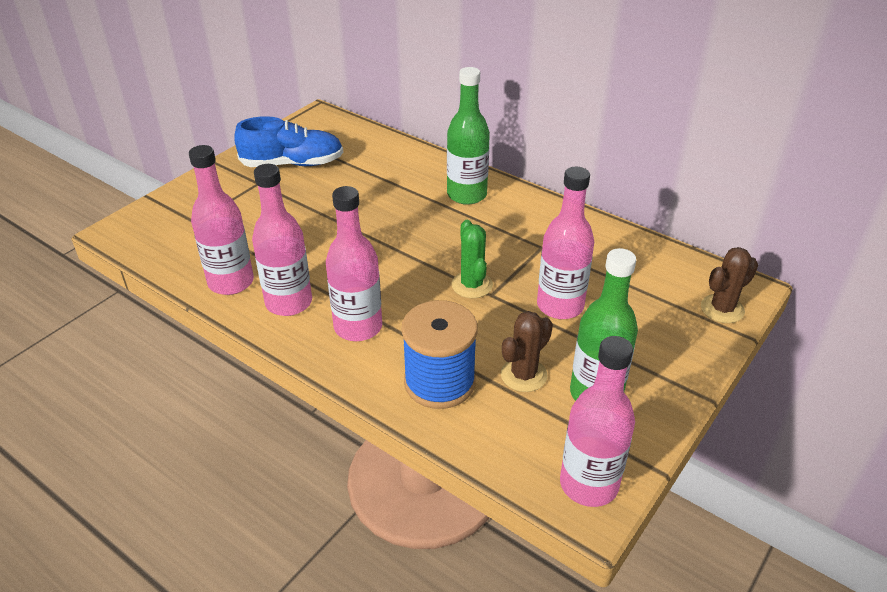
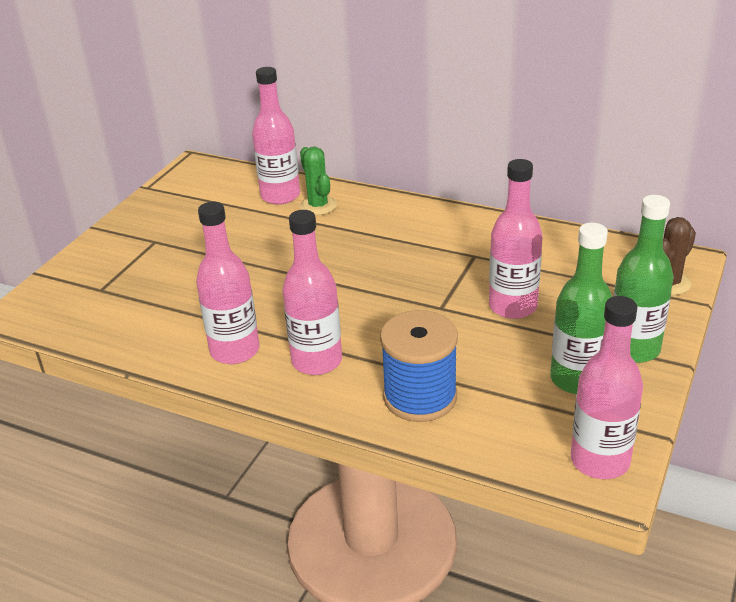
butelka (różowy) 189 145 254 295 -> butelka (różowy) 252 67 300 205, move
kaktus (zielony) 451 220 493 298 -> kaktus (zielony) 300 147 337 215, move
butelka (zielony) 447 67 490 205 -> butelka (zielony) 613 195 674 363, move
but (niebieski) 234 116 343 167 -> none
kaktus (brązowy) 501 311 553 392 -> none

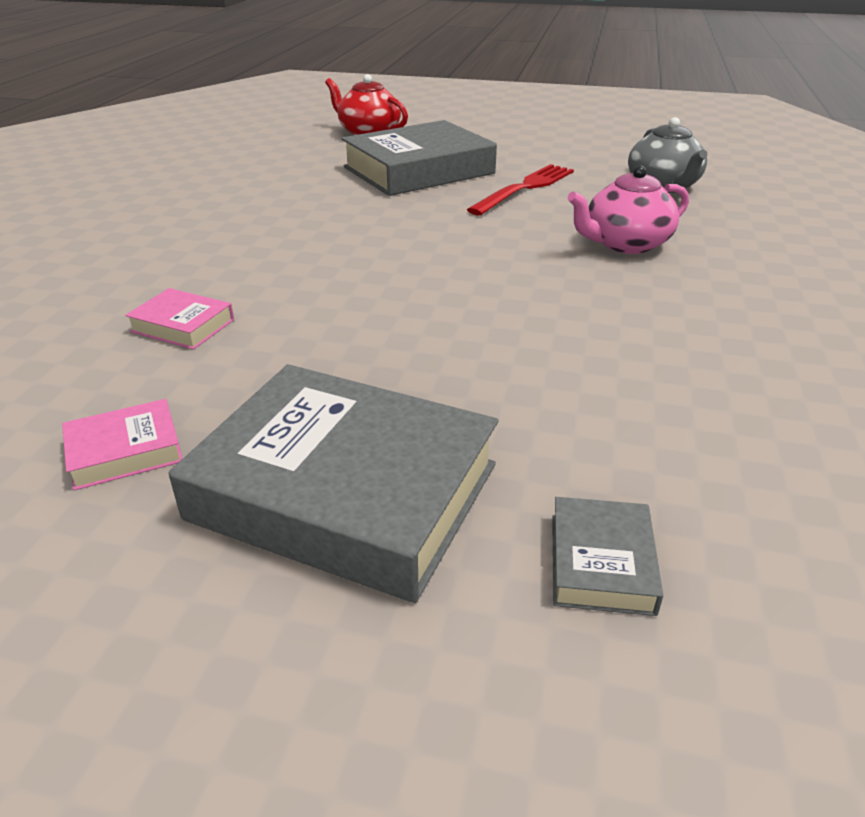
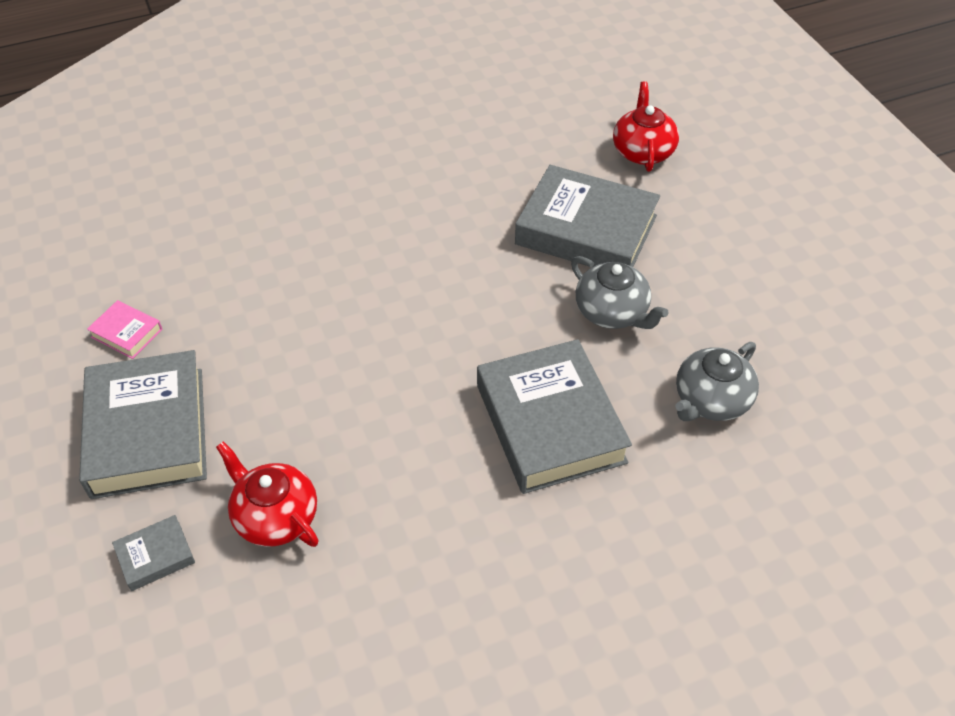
none -> imbryk (czerwony) 216 441 319 547
imbryk (różowy) 568 165 689 254 -> książka (szary) 477 339 632 494
widelec (czerwony) 467 164 574 215 -> imbryk (szary) 571 256 669 329
książka (różowy) 125 288 234 350 -> none

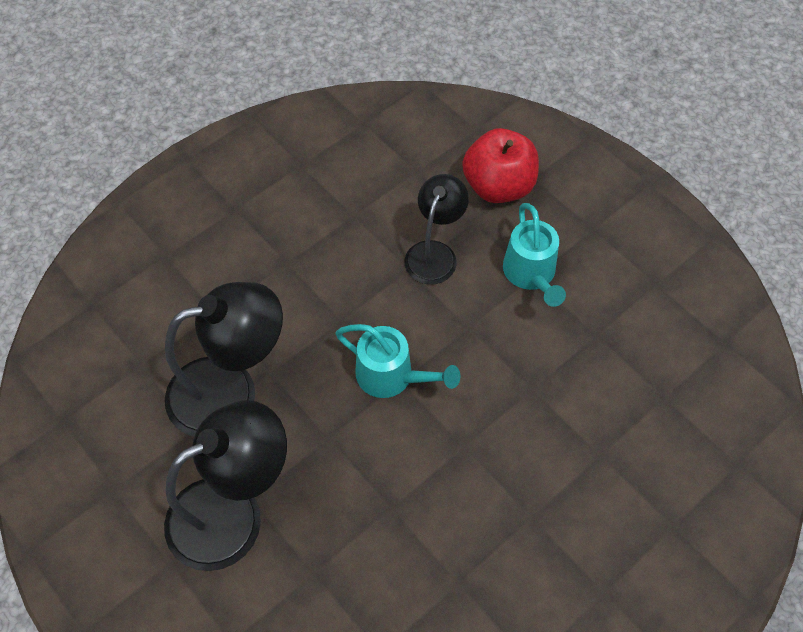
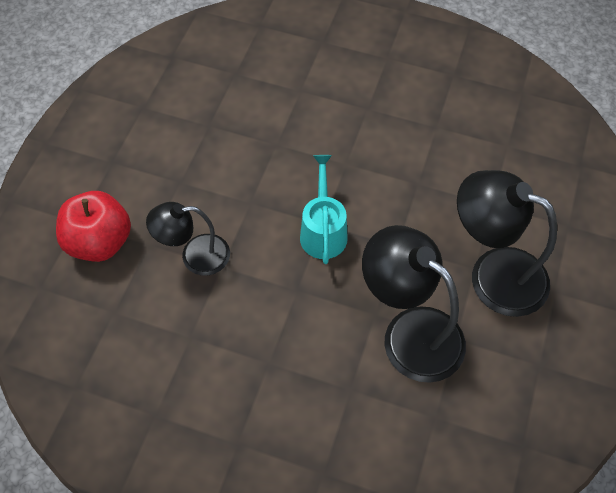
konewka (turkusowy) 503 203 566 307 -> none

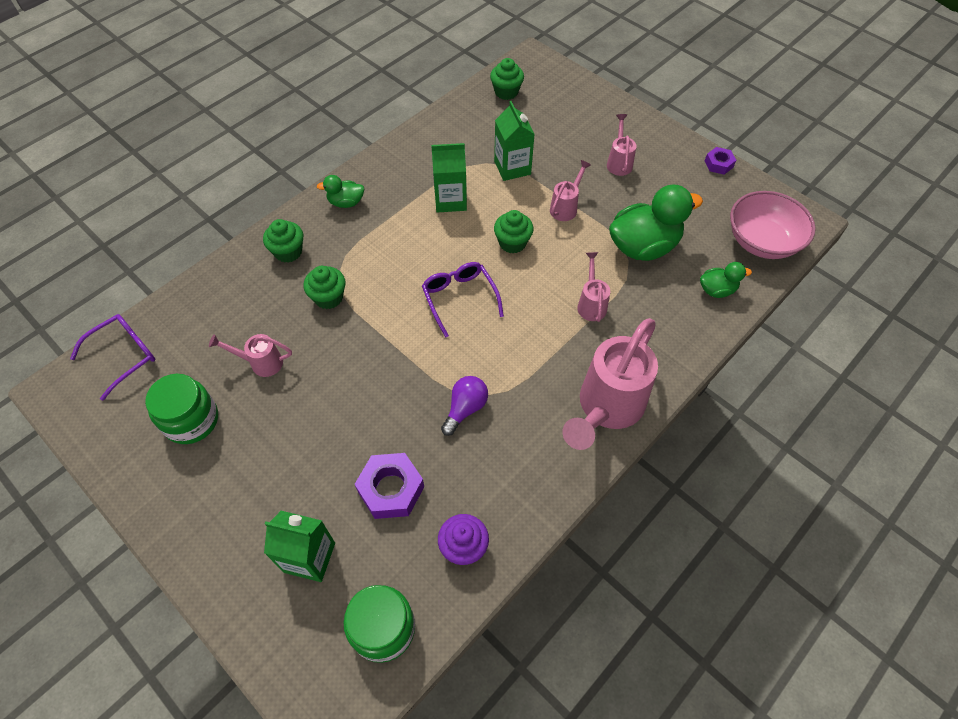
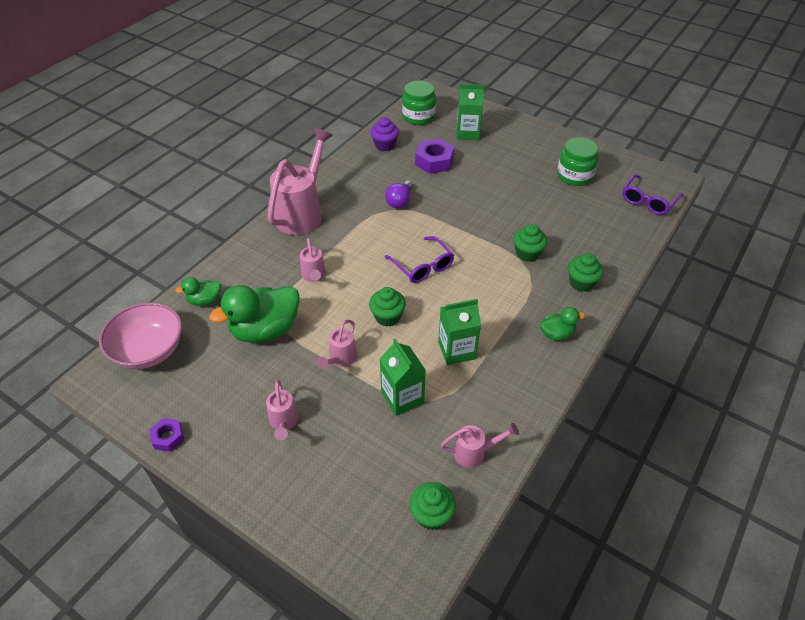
konewka (różowy) 209 334 292 377 -> konewka (różowy) 441 423 519 468, move

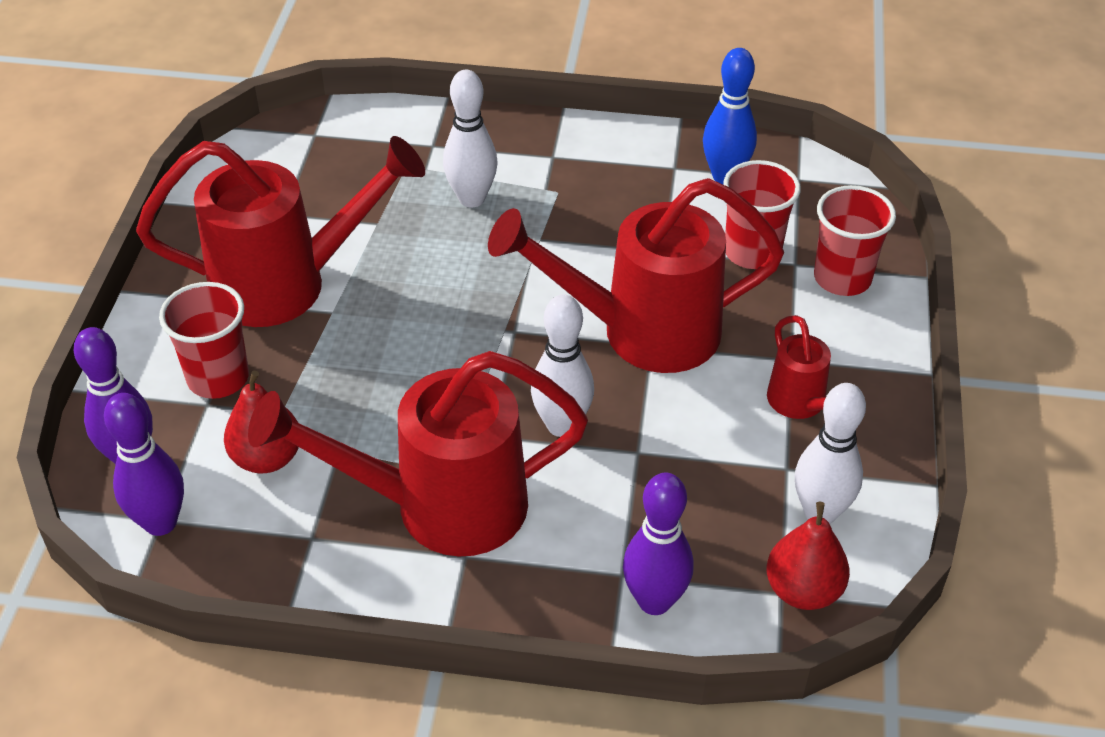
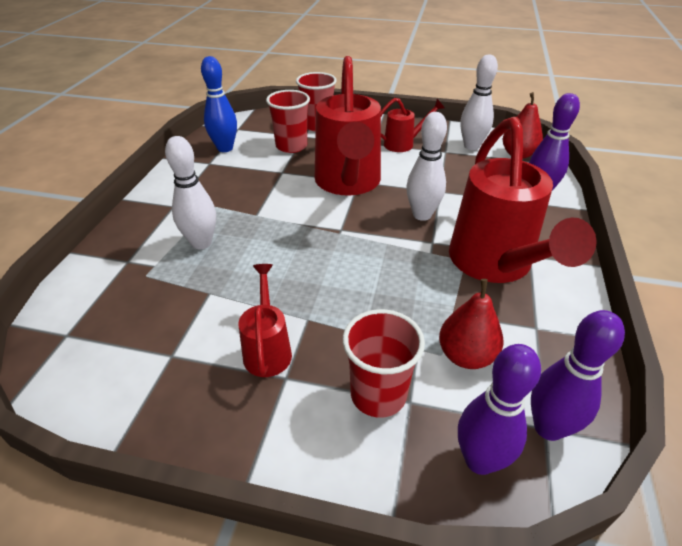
konewka (czerwony) 136 136 425 327 -> konewka (czerwony) 238 264 292 377, x0.49

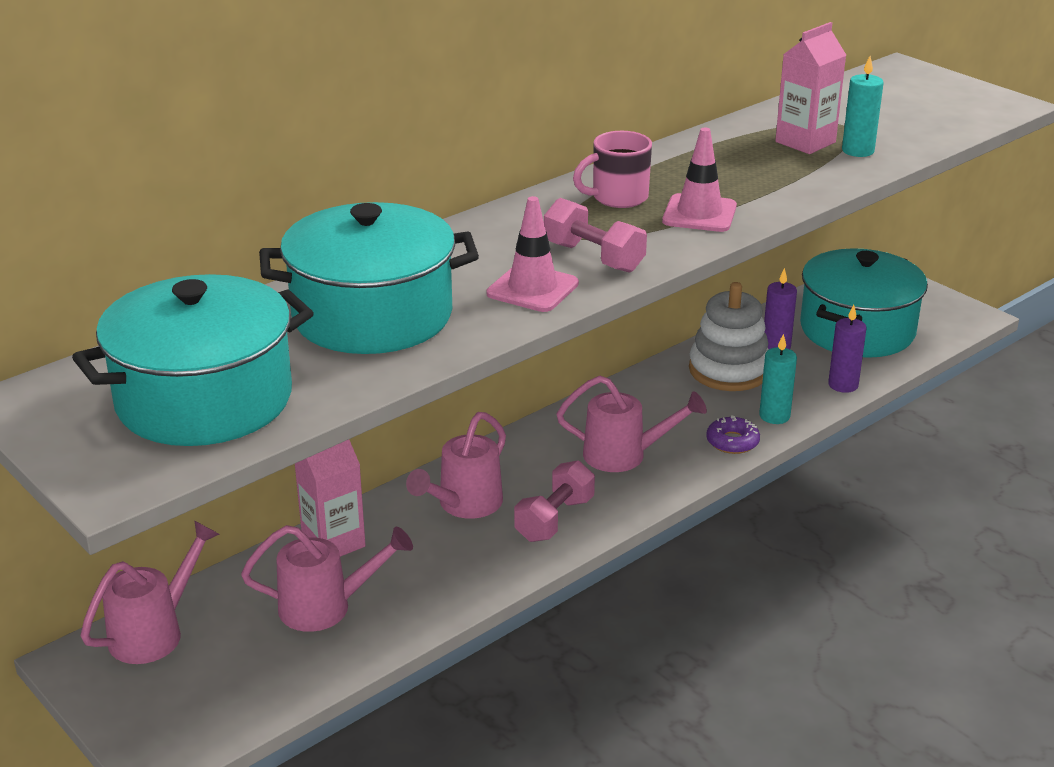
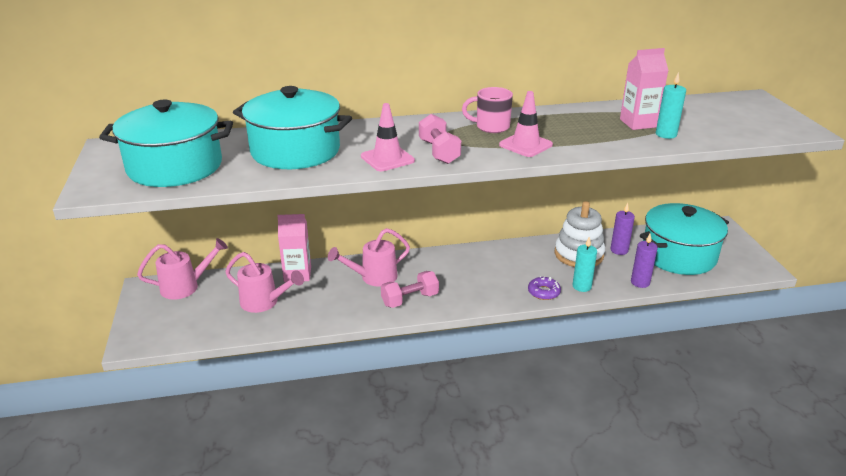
konewka (różowy) 556 376 707 472 -> none

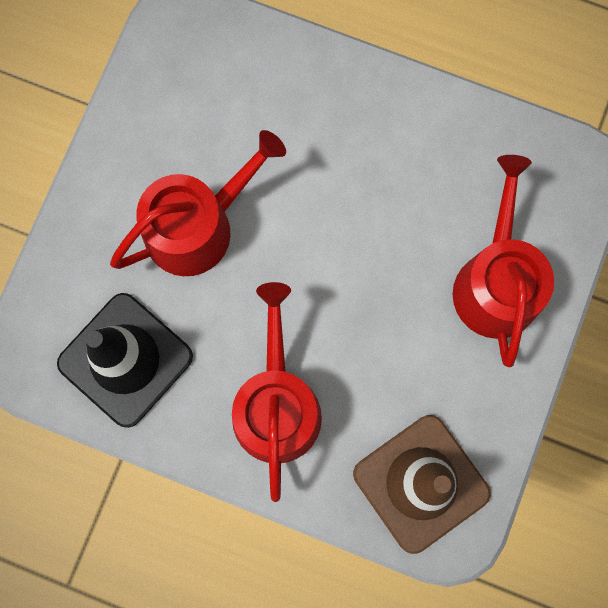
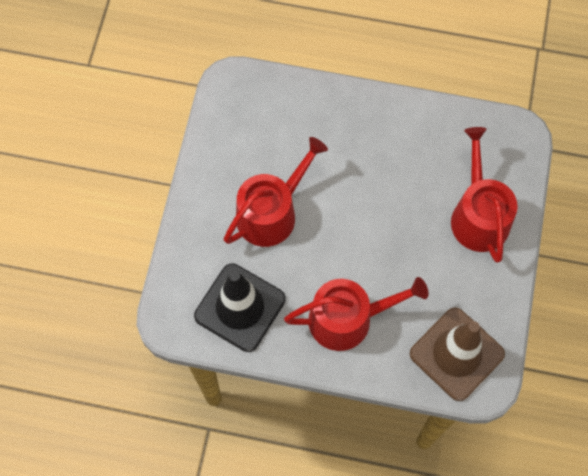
konewka (czerwony) 232 282 322 502 -> konewka (czerwony) 284 277 428 351, 90 degrees clockwise

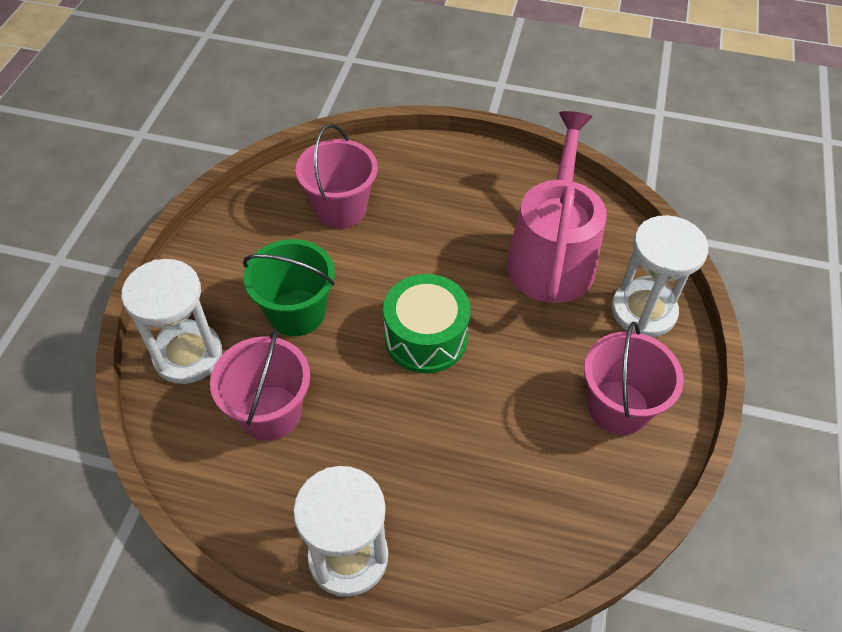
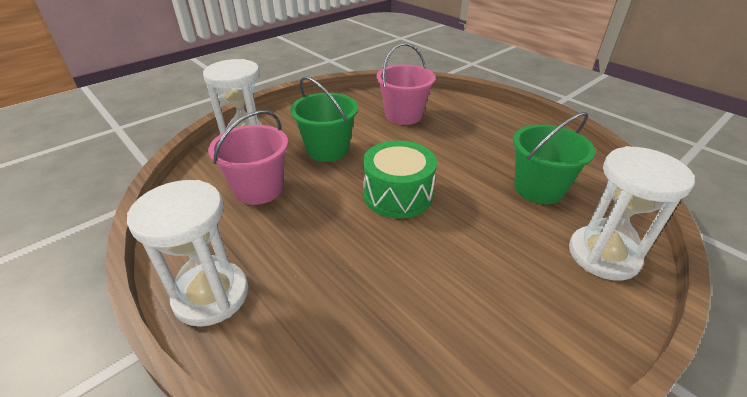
konewka (różowy) 506 111 607 303 -> wiadro (zielony) 513 112 595 204
wiadro (różowy) 584 322 684 435 -> none

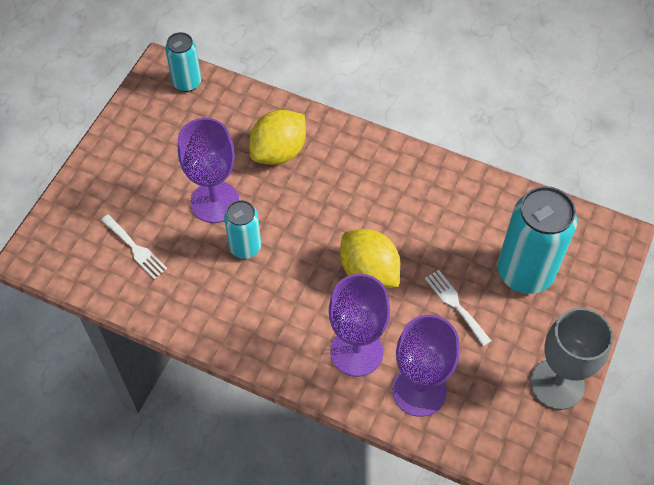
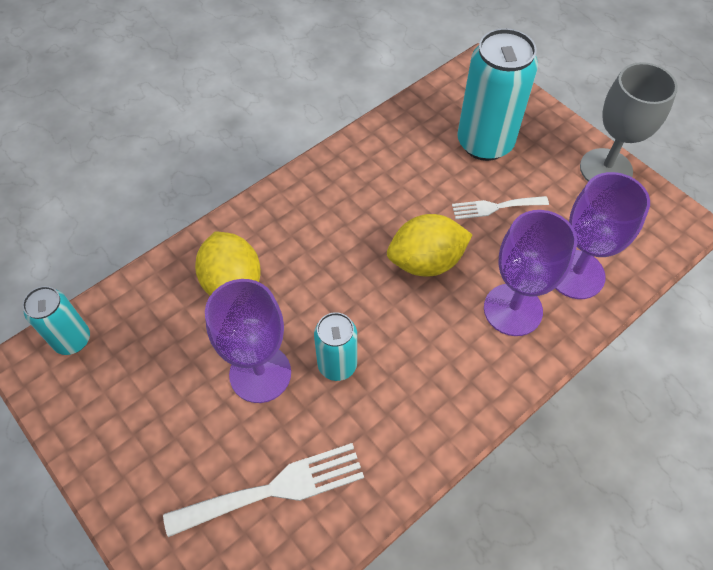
widelec (biały) 101 214 167 279 -> widelec (biały) 163 443 364 537, x1.65

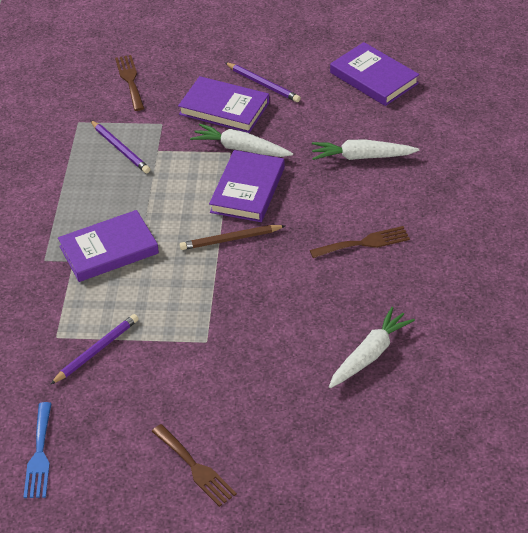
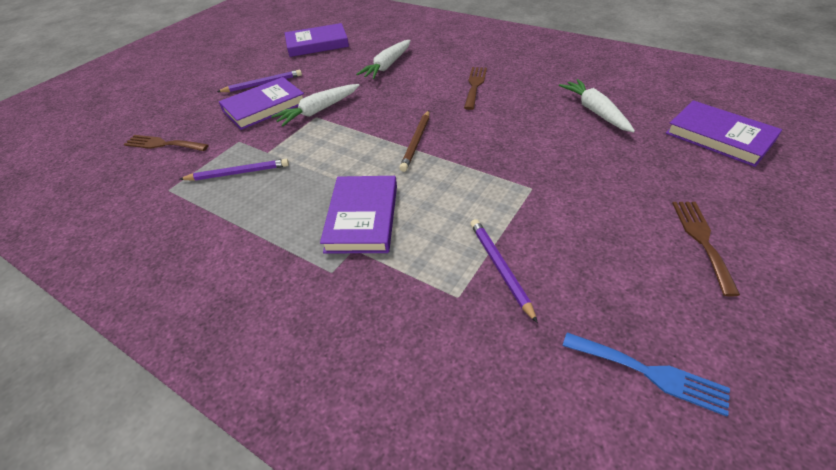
książka (fioletowy) 209 150 285 222 -> książka (fioletowy) 666 100 782 167, move
widelec (brązowy) 152 424 237 507 -> widelec (brązowy) 672 202 740 296, 75 degrees counterclockwise

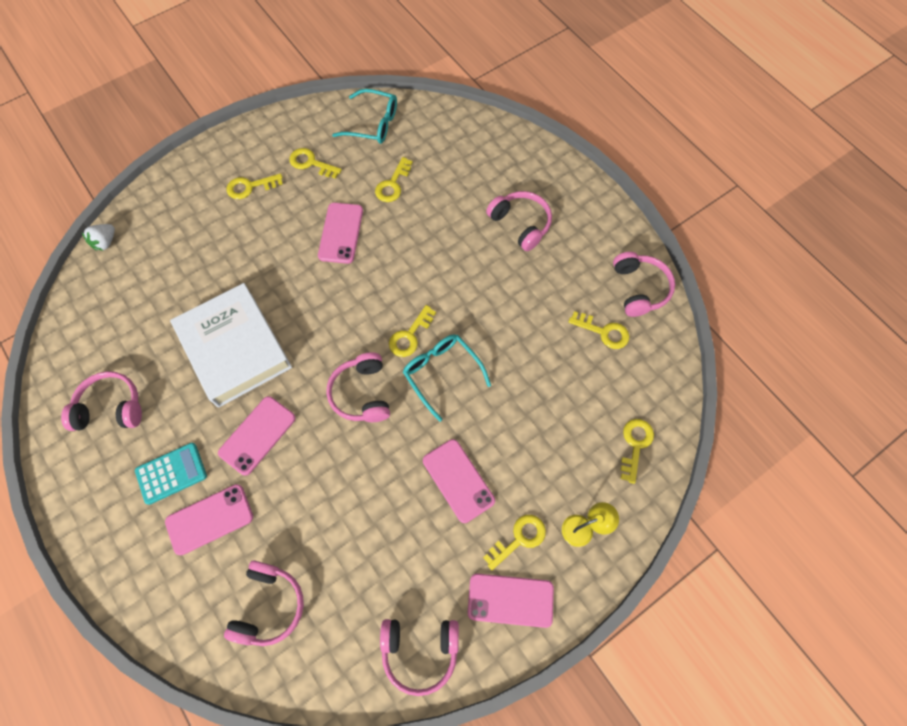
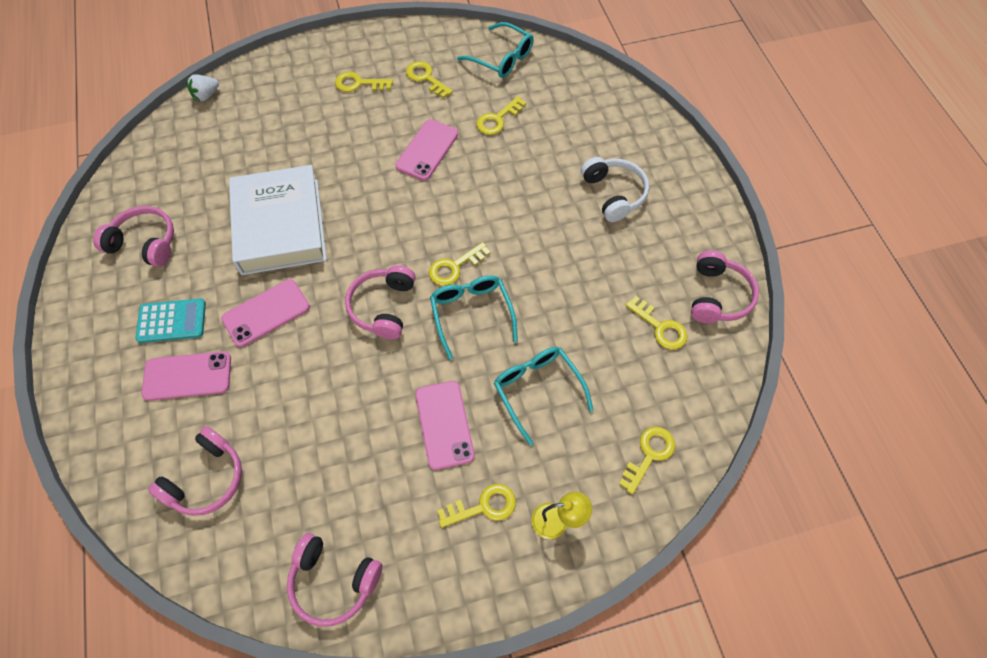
none -> okulary (turkusowy) 494 347 593 445
słuchawki (różowy) 486 191 552 251 -> słuchawki (biały) 581 157 649 222
telefon (różowy) 468 573 554 628 -> none

